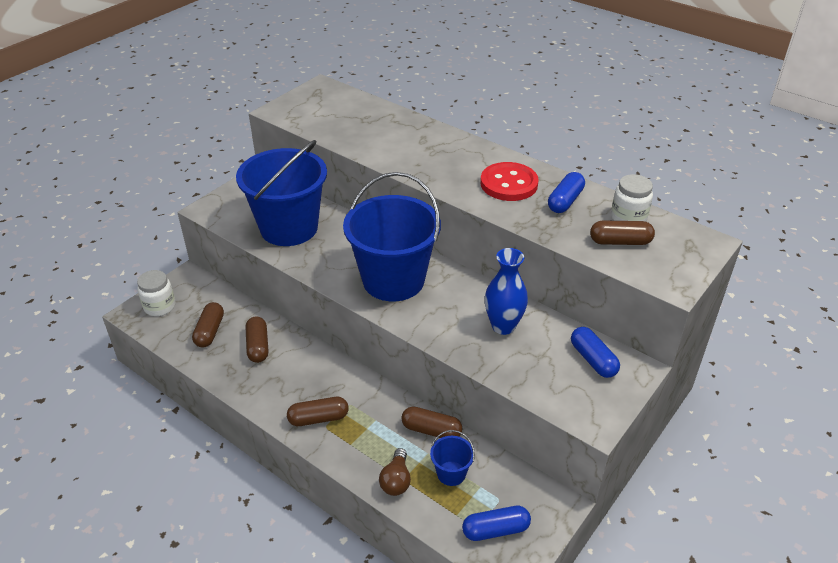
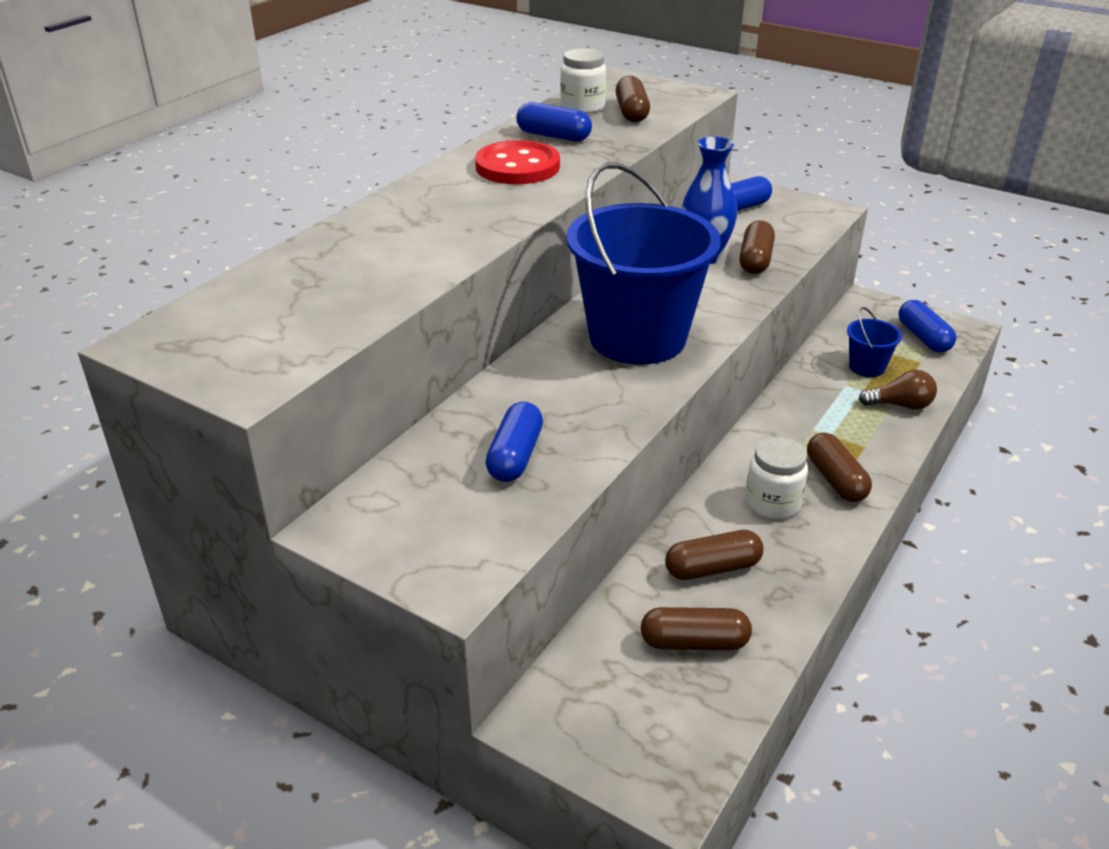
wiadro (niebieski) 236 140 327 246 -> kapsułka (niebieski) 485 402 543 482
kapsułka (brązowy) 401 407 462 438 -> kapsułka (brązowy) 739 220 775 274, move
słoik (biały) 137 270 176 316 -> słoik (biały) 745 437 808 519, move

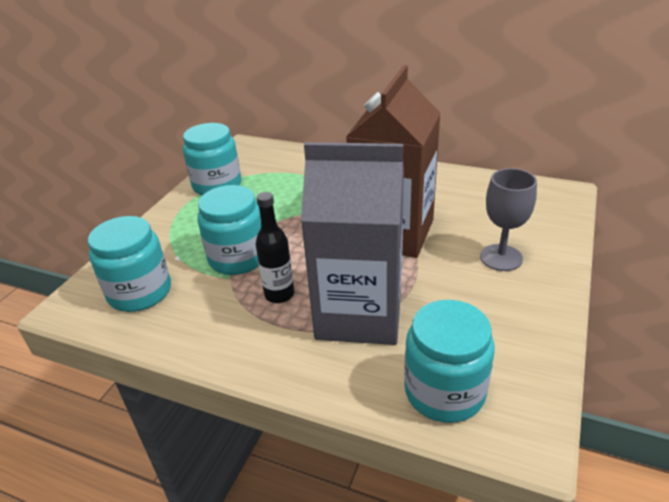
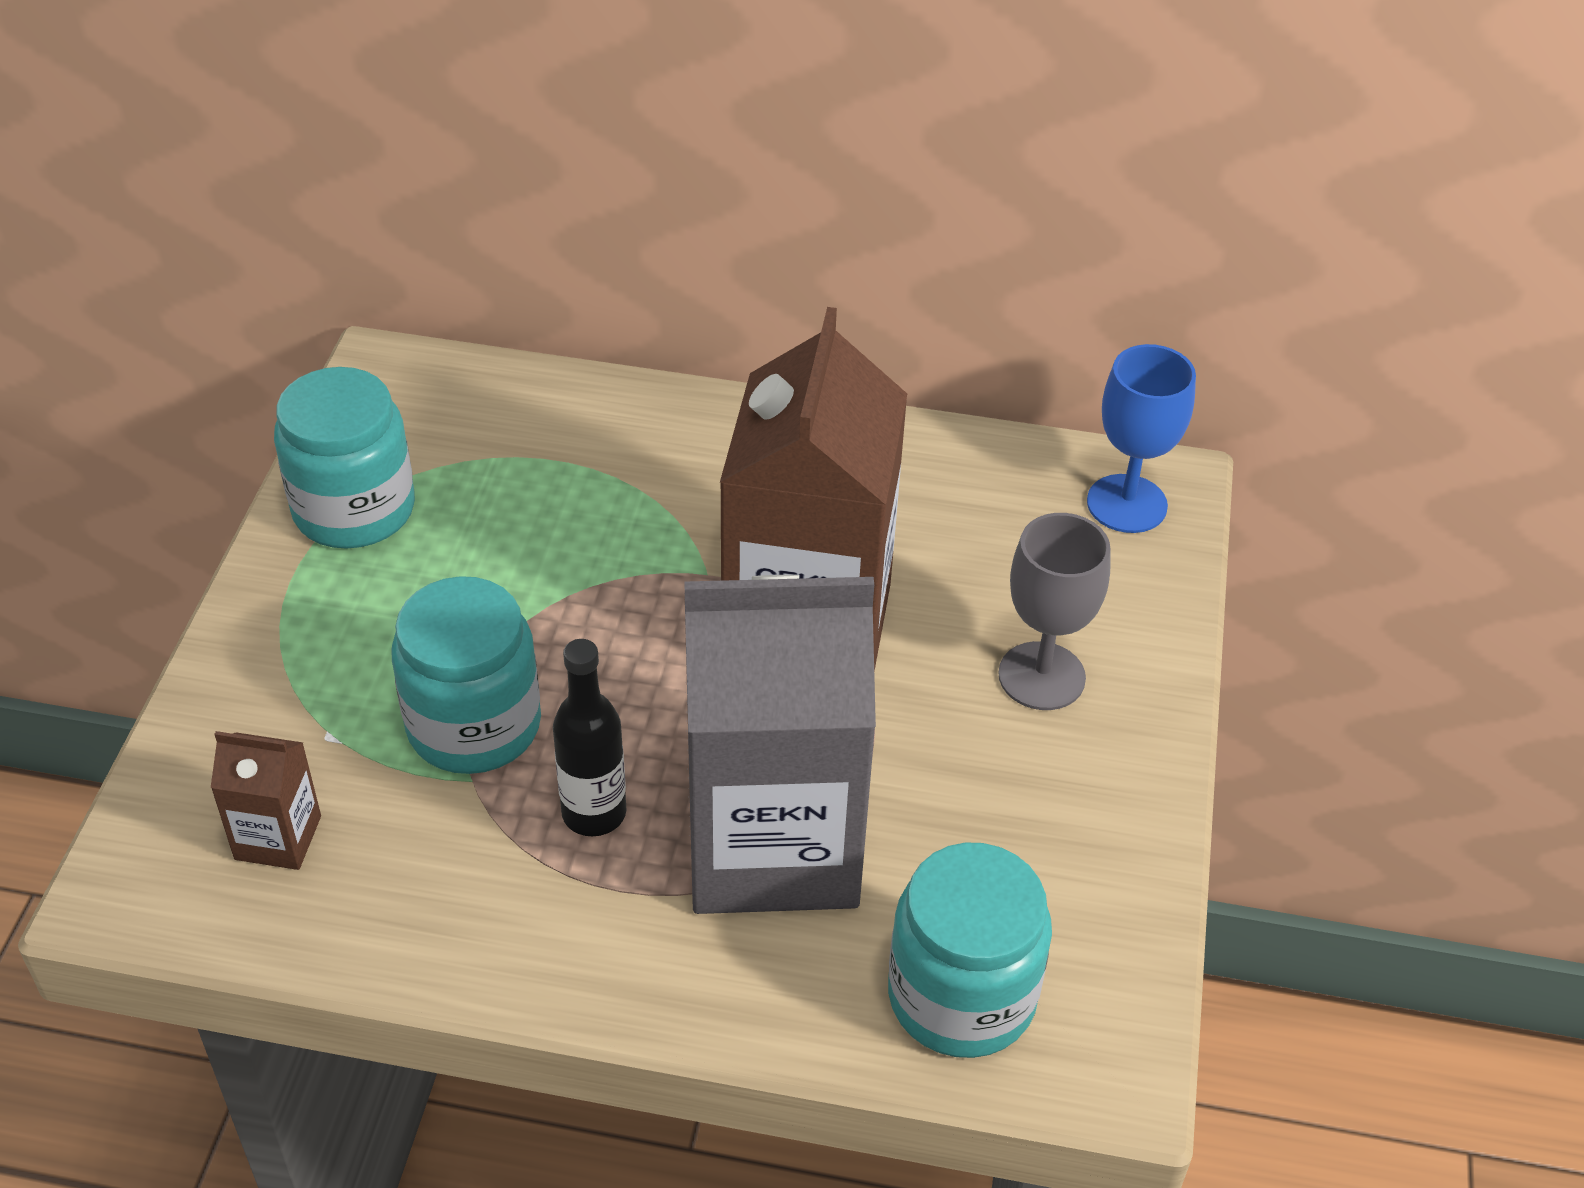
słoik (turkusowy) 88 216 171 312 -> karton mleka (brązowy) 211 731 321 870
none -> kielich (niebieski) 1087 344 1196 533

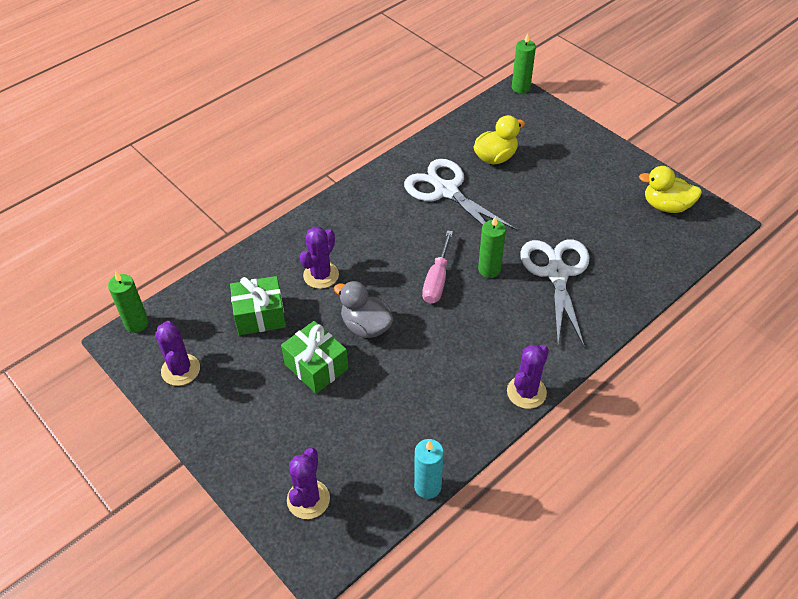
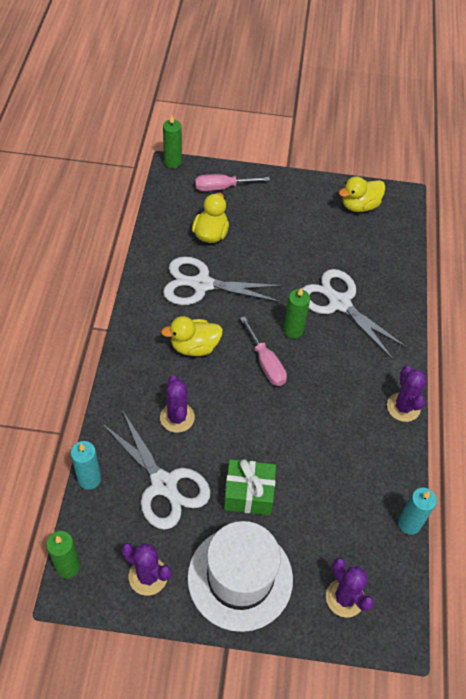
none -> świeca (turkusowy) 71 441 101 490
prezent (zielony) 230 276 286 335 -> nożyczki (biały) 102 410 211 530
none -> kaczka (żółty) 161 316 223 356
none -> kapelusz (biały) 187 521 293 632
none -> śrubokręt (różowy) 195 174 270 191
kaczka (szary) 334 281 393 338 -> none

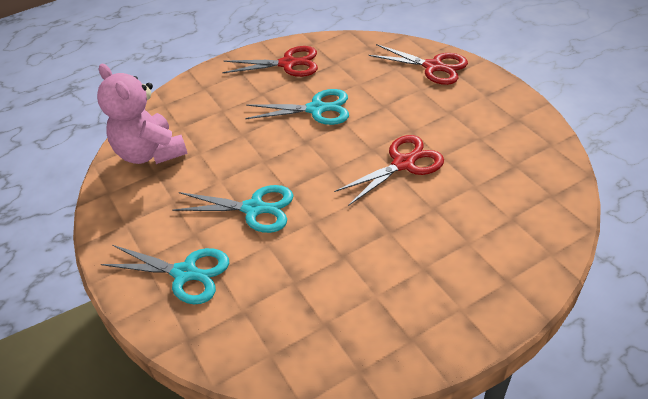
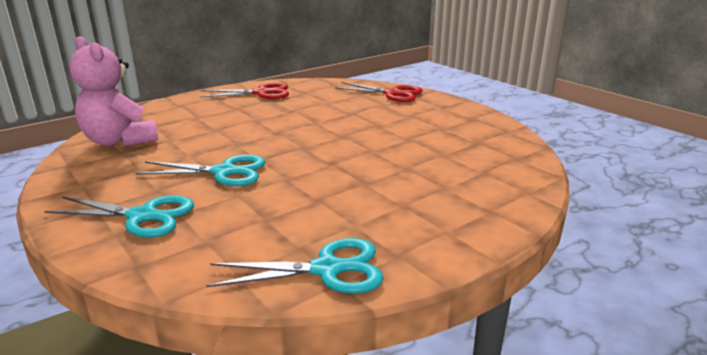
nożyczki (turkusowy) 245 89 349 125 -> nożyczki (turkusowy) 206 238 383 294, move
nożyczki (czerwony) 334 135 444 206 -> none

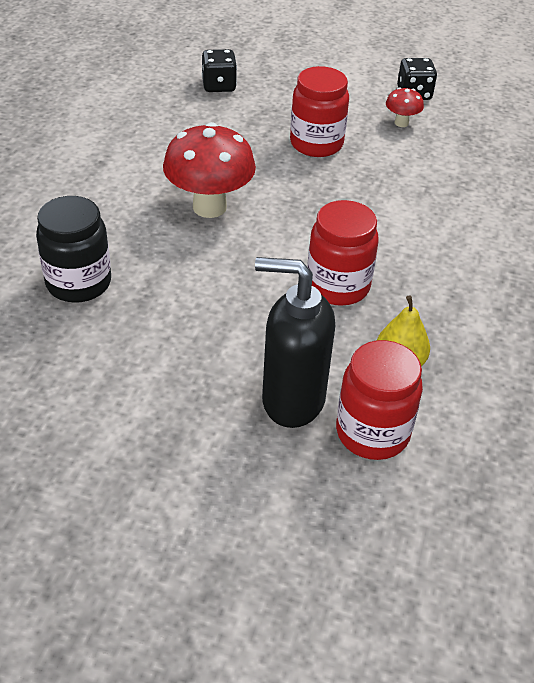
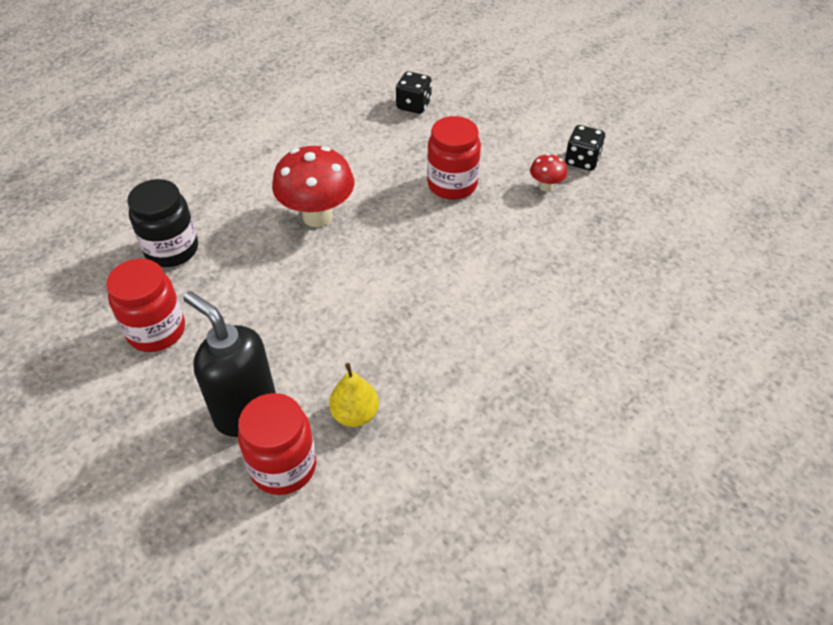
słoik (czerwony) 307 200 379 306 -> słoik (czerwony) 106 259 185 352, move

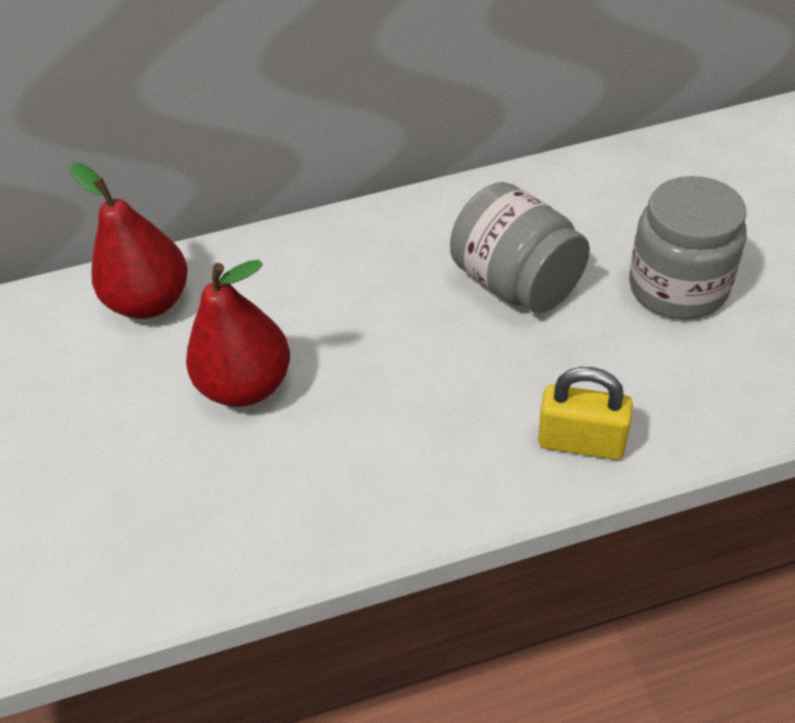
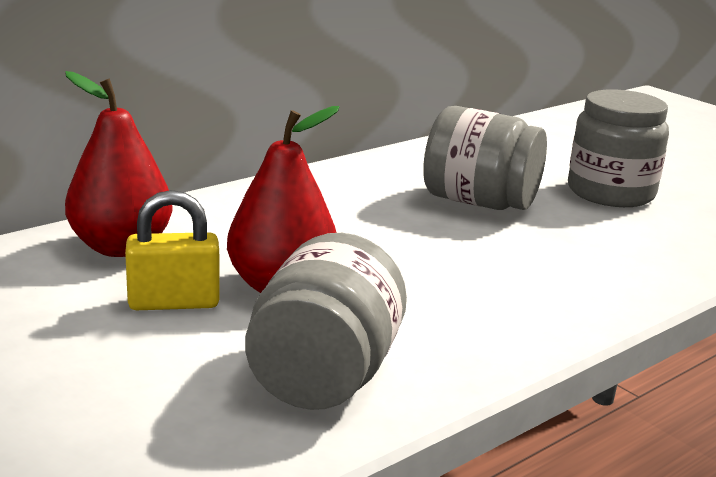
kłódka (żółty) 538 367 633 460 -> kłódka (żółty) 125 190 220 310, move
none -> słoik (szary) 245 233 407 410

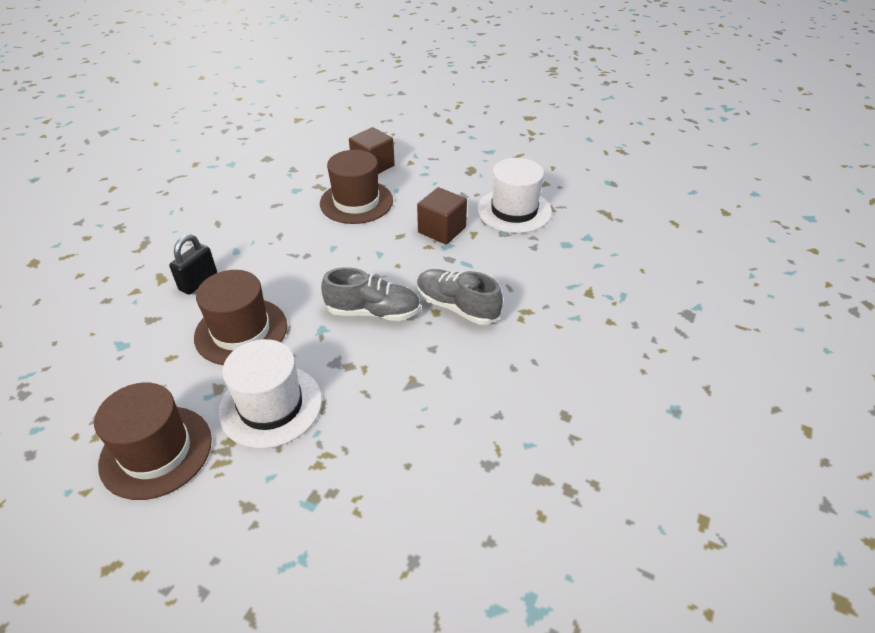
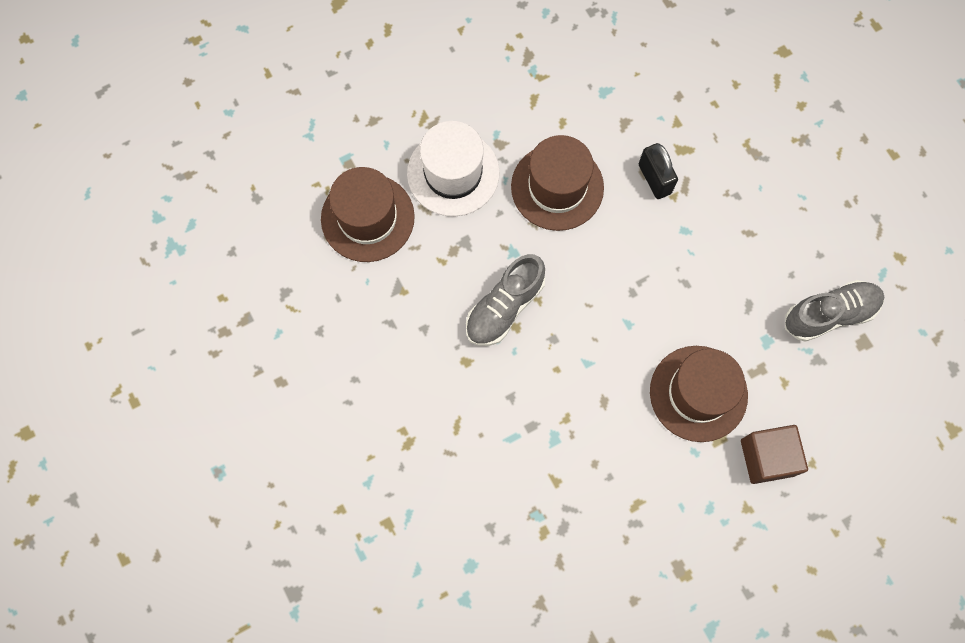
kapelusz (brązowy) 94 382 212 500 -> kapelusz (brązowy) 321 167 415 262, move
but (szary) 417 269 503 325 -> but (szary) 785 280 884 342, move
sześcian (brązowy) 417 187 467 244 -> none
kapelusz (biały) 477 158 552 233 -> none

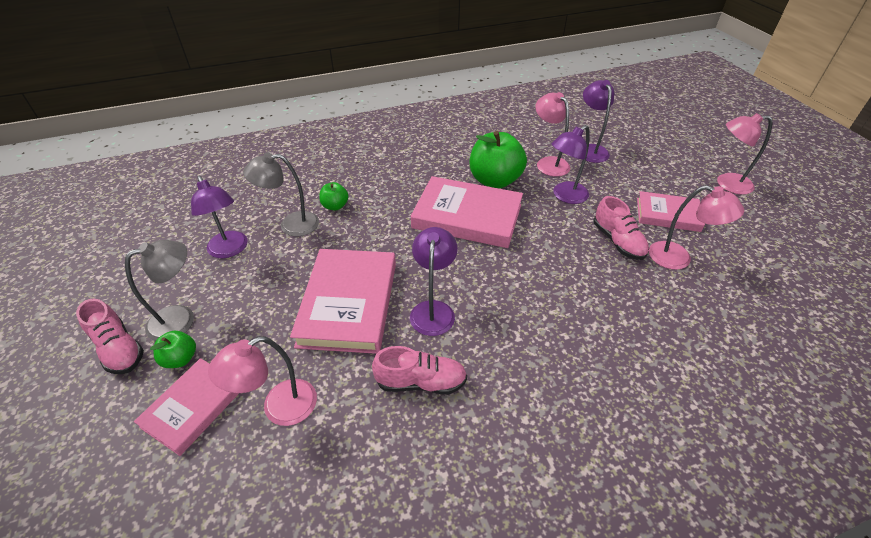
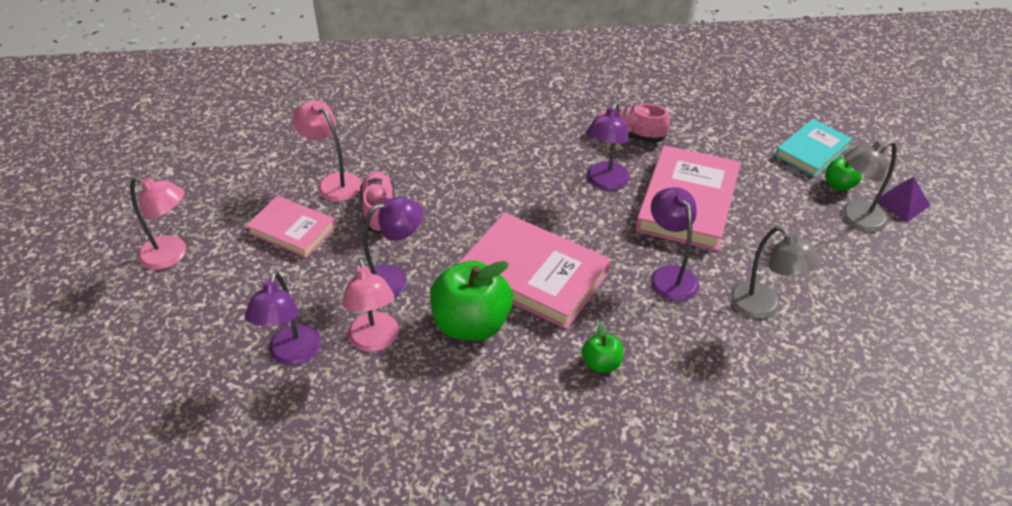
jabłko (zielony) 319 182 349 210 -> jabłko (zielony) 582 323 623 373, move
lampka (fioletowy) 191 176 248 258 -> lampka (fioletowy) 651 187 699 301, move
lampka (szary) 243 153 319 236 -> lampka (szary) 730 226 821 319, 45 degrees clockwise
książka (różowy) 134 358 239 456 -> książka (turkusowy) 775 119 852 177
but (różowy) 76 299 144 374 -> piramida (fioletowy) 878 177 930 222
lampka (różowy) 208 336 317 426 -> none

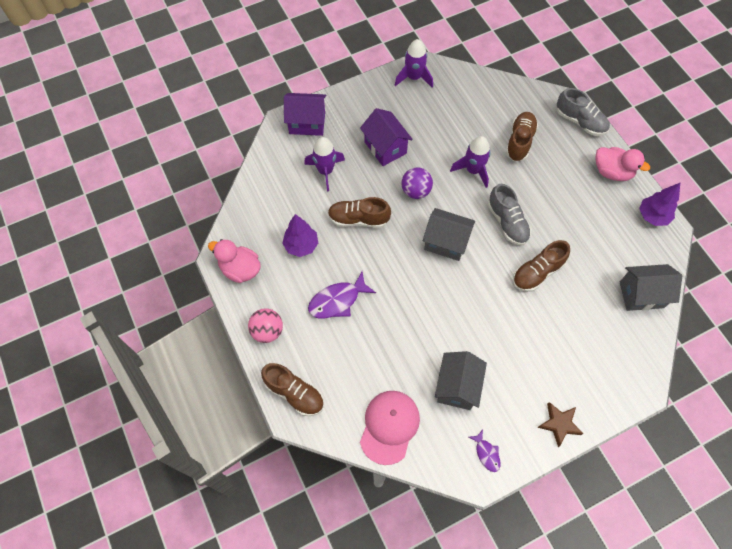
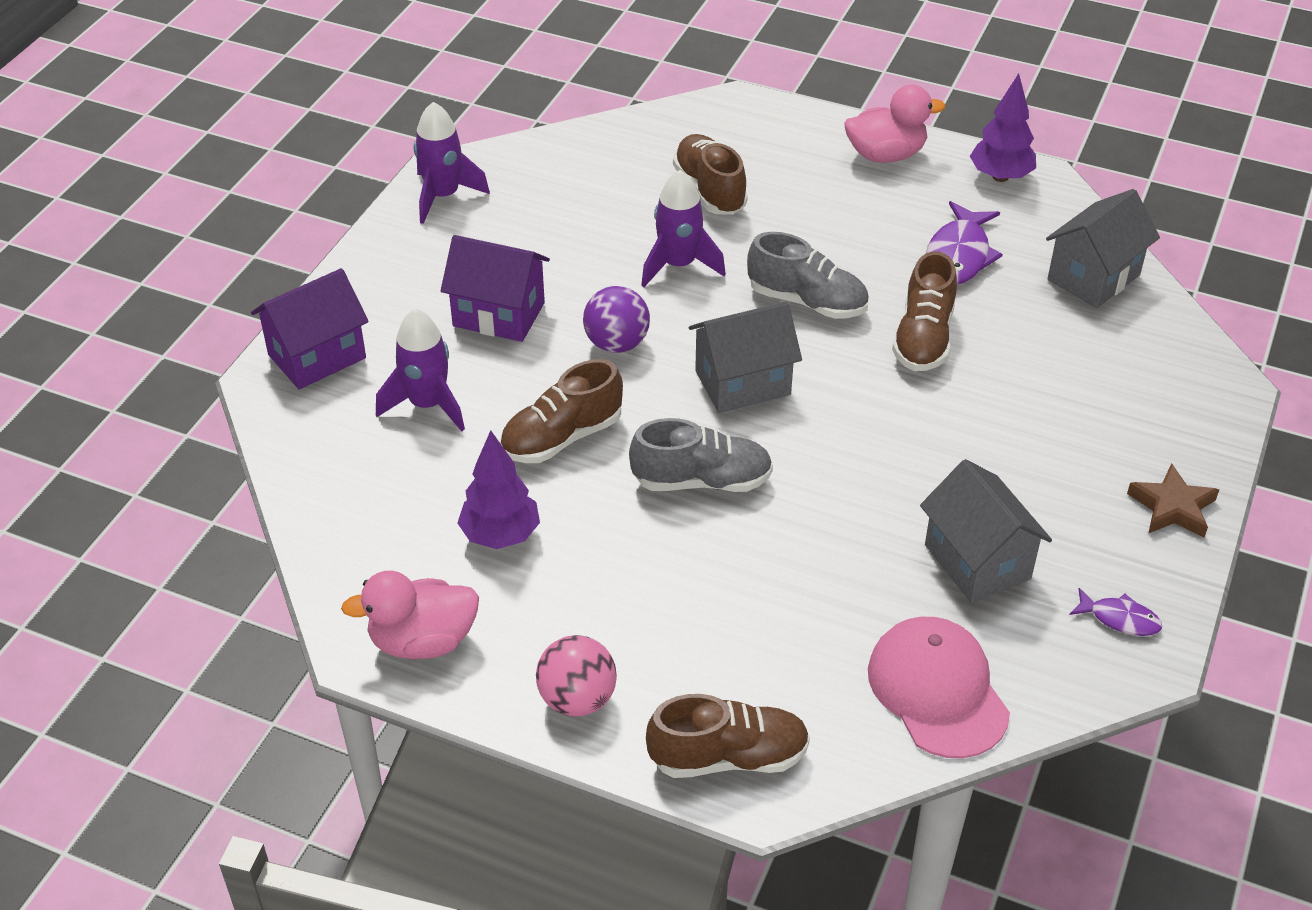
but (szary) 557 88 610 136 -> but (szary) 629 418 773 492, move
ryba (fioletowy) 308 272 376 318 -> ryba (fioletowy) 926 201 1003 285, move

